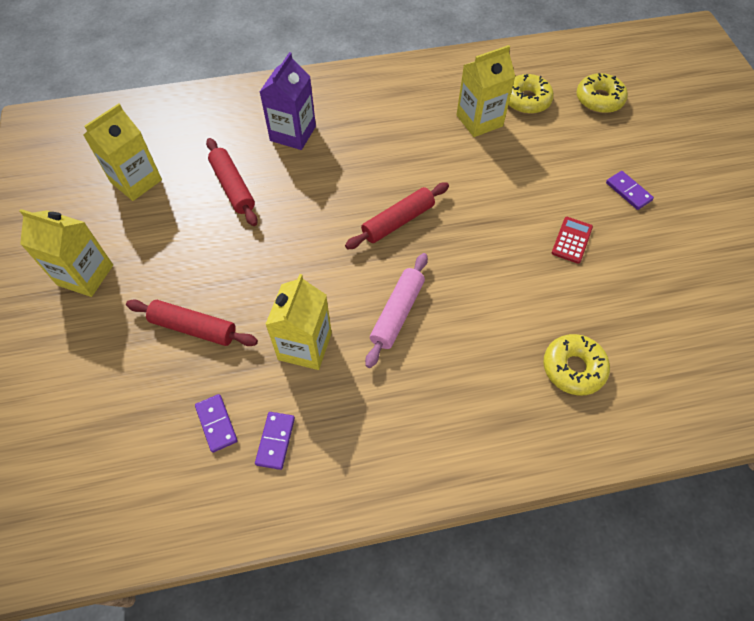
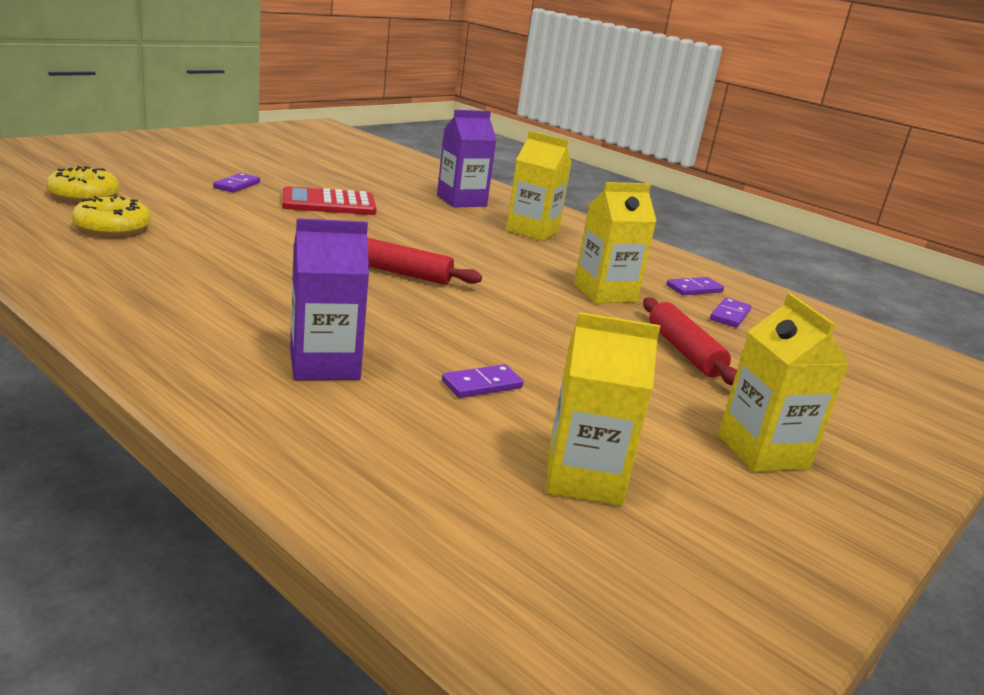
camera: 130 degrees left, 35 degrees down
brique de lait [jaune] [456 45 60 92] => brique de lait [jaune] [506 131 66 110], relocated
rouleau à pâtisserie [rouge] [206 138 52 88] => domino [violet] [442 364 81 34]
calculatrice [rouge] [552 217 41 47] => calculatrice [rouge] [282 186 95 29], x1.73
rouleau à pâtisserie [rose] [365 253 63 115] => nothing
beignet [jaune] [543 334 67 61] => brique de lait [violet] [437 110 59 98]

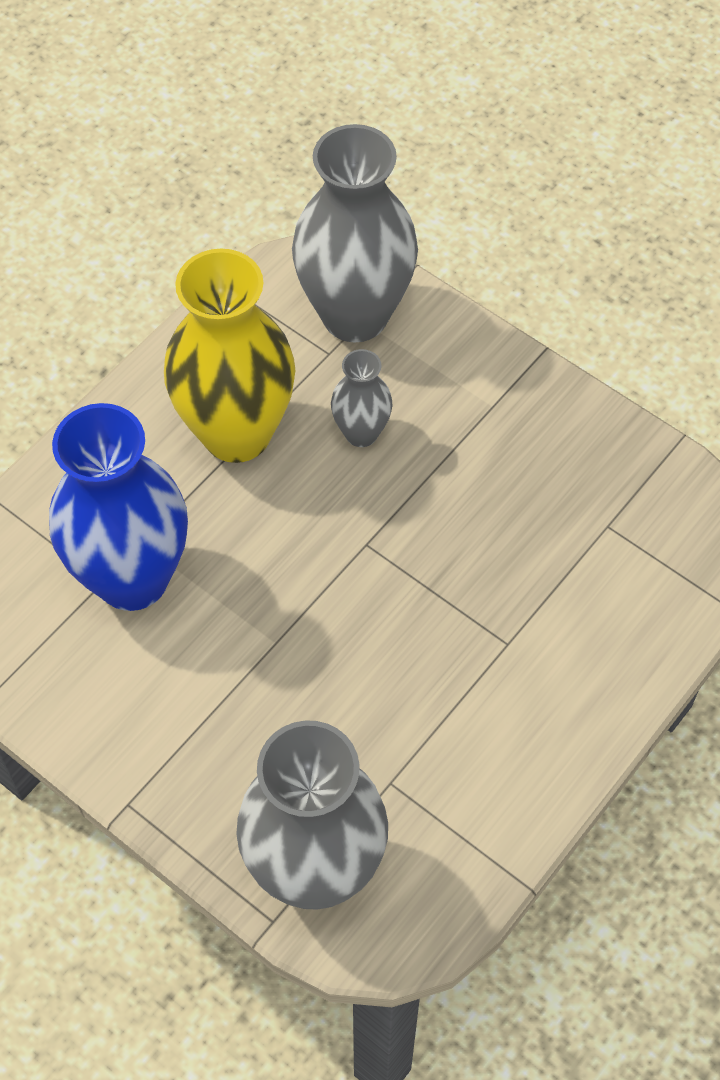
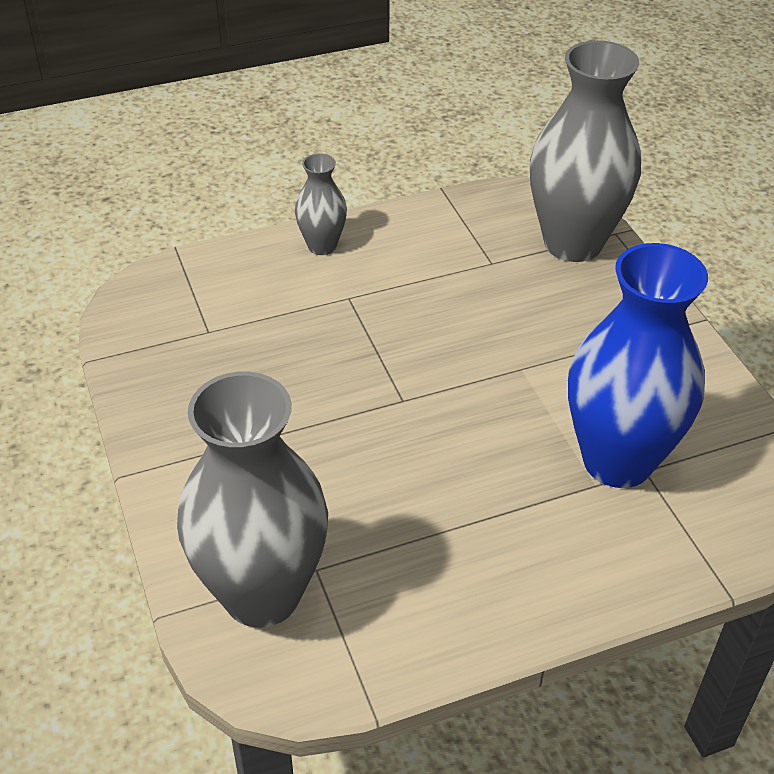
camera: 150 degrees left, 15 degrees down
vase [jaune] [164 249 132 214] => nothing
vase [gris] [331 349 62 98] => vase [gris] [295 153 52 102], relocated

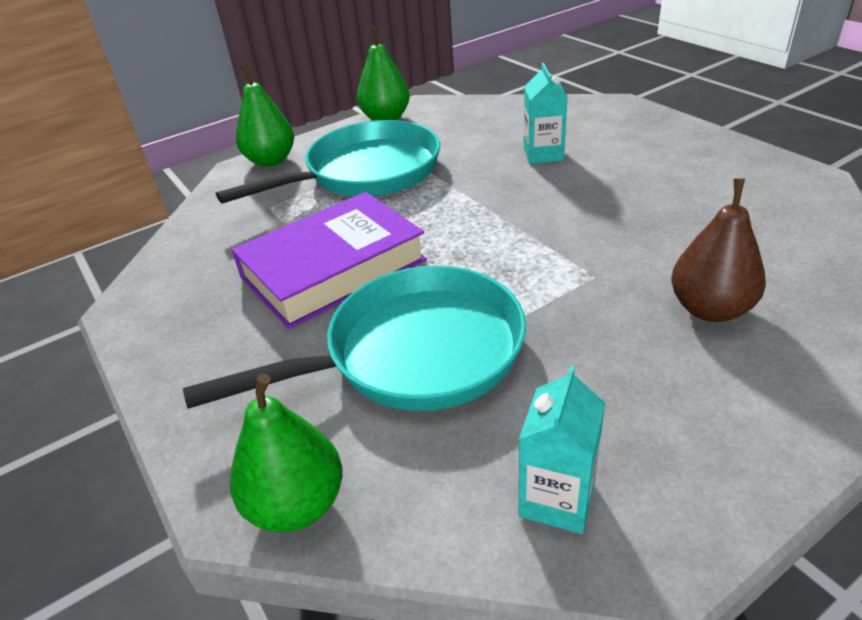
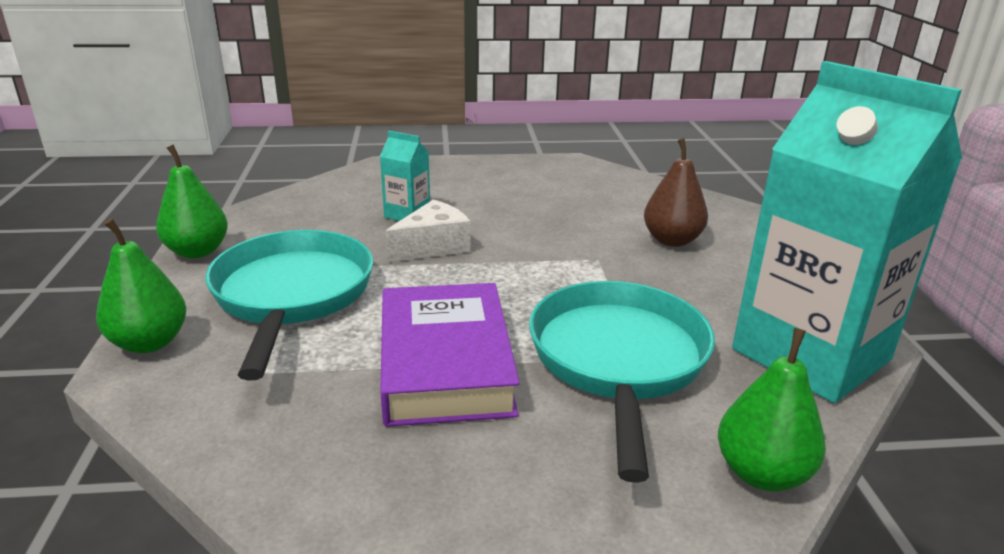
camera: 65 degrees left, 10 degrees down
brique de lait [turquoise] [519 365 86 169] => brique de lait [turquoise] [732 61 230 342], x2.42
nothing => fromage [blanc] [386 200 85 62]

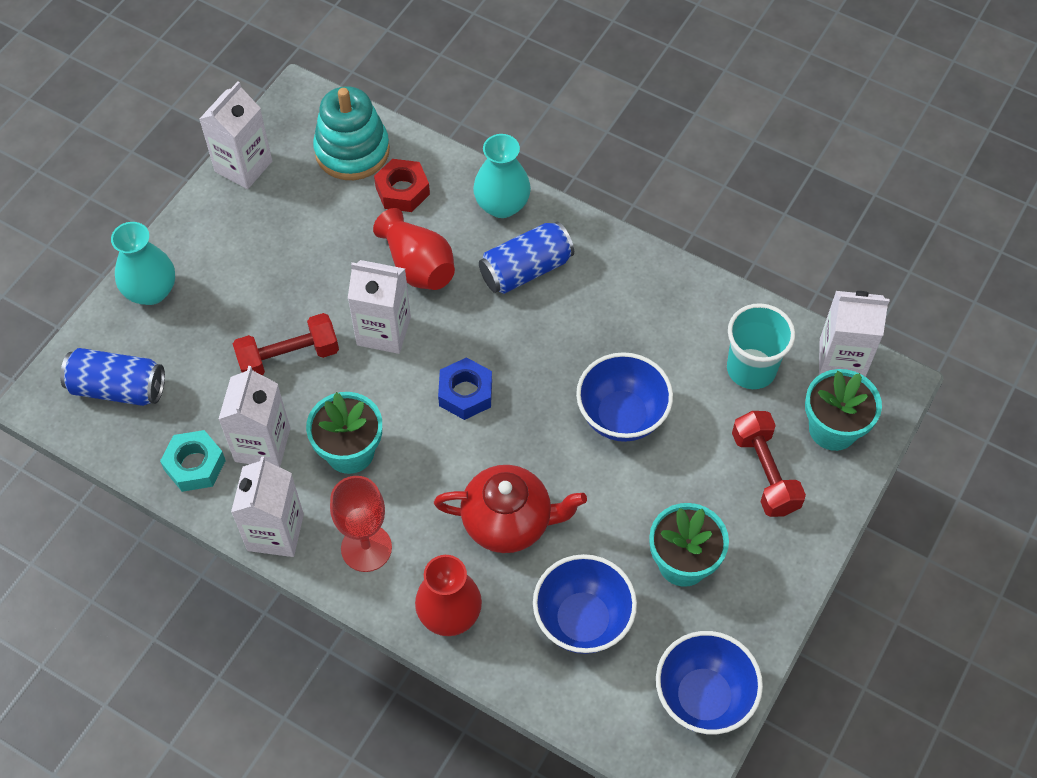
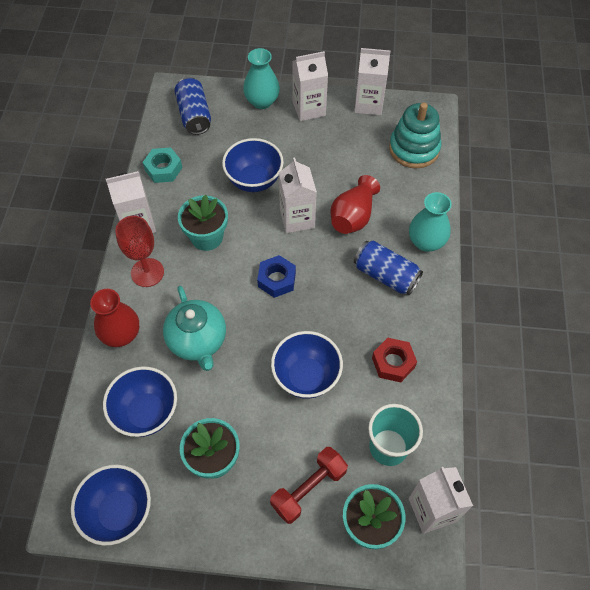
camera: 65 degrees right, 0 degrees up
écrou [rouge] [374 159 56 53] => écrou [rouge] [372 338 45 44], relocated
haltère [rouge] [233 313 106 62] => bol [bleu] [222 138 62 54]
brique de lait [blanc] [218 366 72 101] => brique de lait [blanc] [292 51 36 70], relocated
théière [rouge] [434 465 153 88] => théière [turquoise] [163 286 63 85]

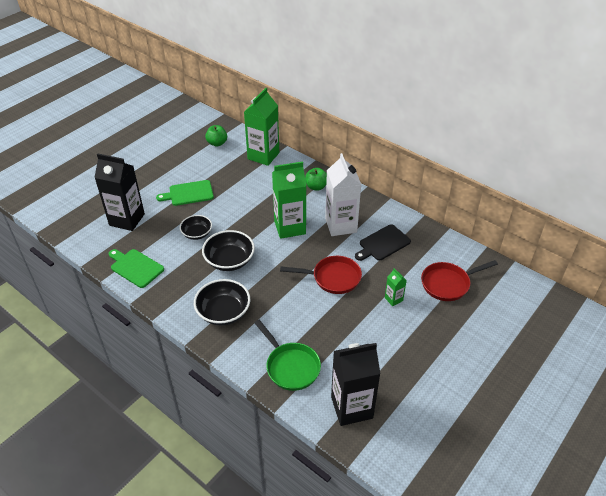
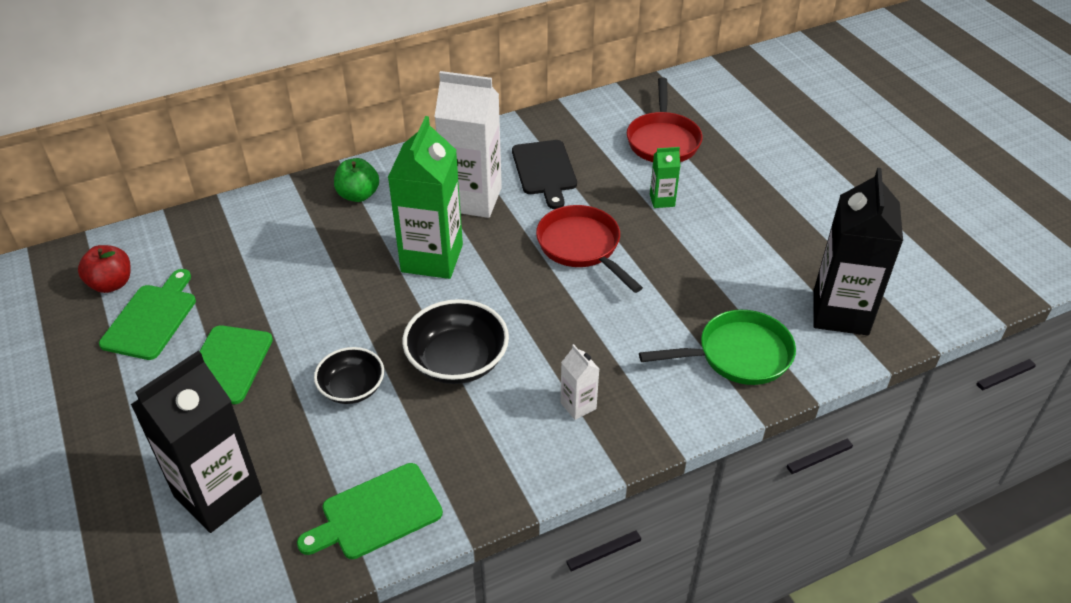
camera: 65 degrees left, 0 degrees up
brique de lait [vert] [244 88 35 78] => nothing
pomme [vert] [205 125 22 22] => pomme [rouge] [78 245 53 48]
poêle [rouge] [280 256 82 38] => poêle [rouge] [536 205 107 88], 60 degrees counterclockwise
bol [noir] [194 279 56 46] => brique de lait [blanc] [560 344 39 76]
nothing => planche à découper [vert] [99 269 97 91]

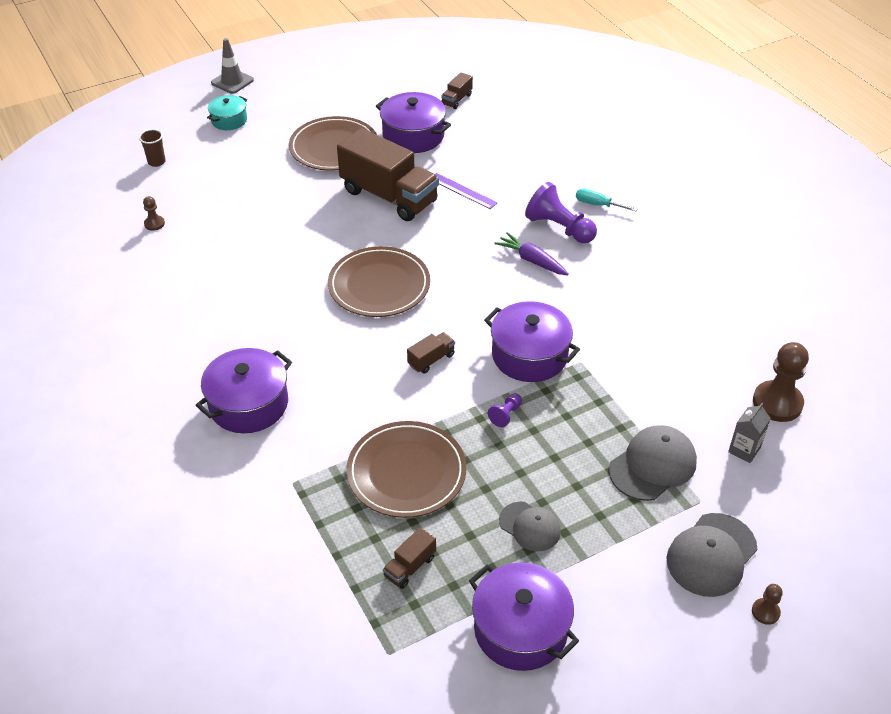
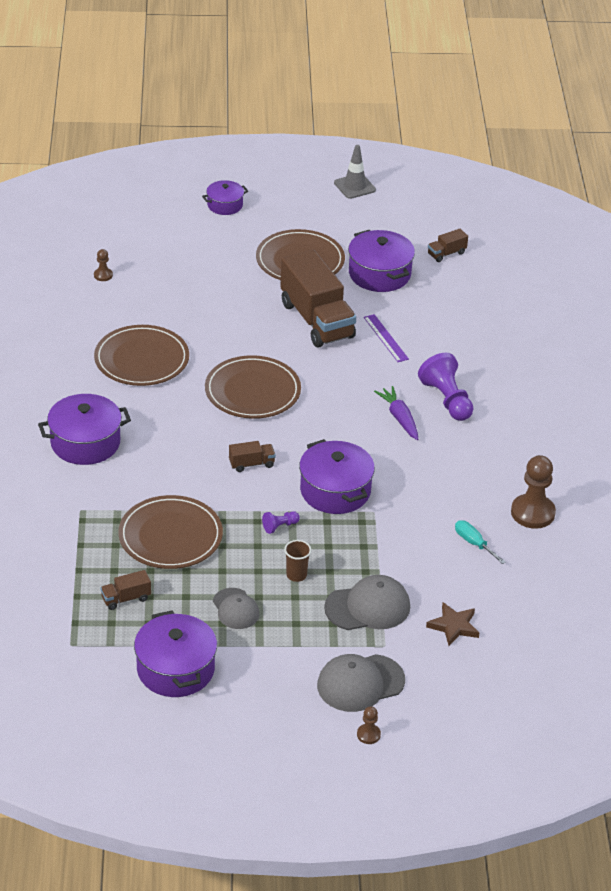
camera: 25 degrees right, 5 degrees down
cône de chantier [gris] [211 38 43 56] => cône de chantier [gris] [334 145 42 54], relocated
marmite [turquoise] [207 95 40 35] => marmite [violet] [202 180 46 35]
gobelet [marron] [139 129 27 38] => gobelet [marron] [284 540 27 42], relocated
tournevis [turquoise] [576 188 61 23] => tournevis [turquoise] [455 520 51 44], relocated
pion [marron] [753 342 56 80] => pion [marron] [511 455 45 74], relocated
brique de lait [gris] [728 403 43 60] => étoile [marron] [426 602 53 44]
nothing => assiette [marron] [94 325 95 61]

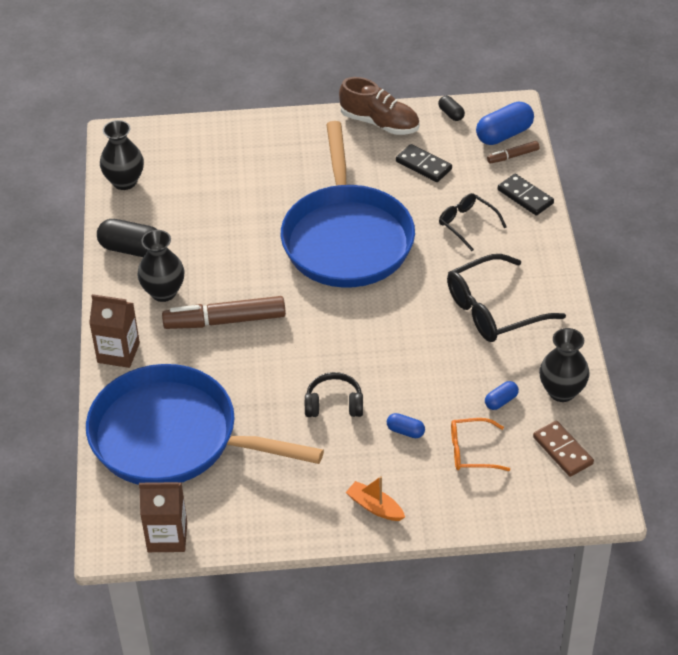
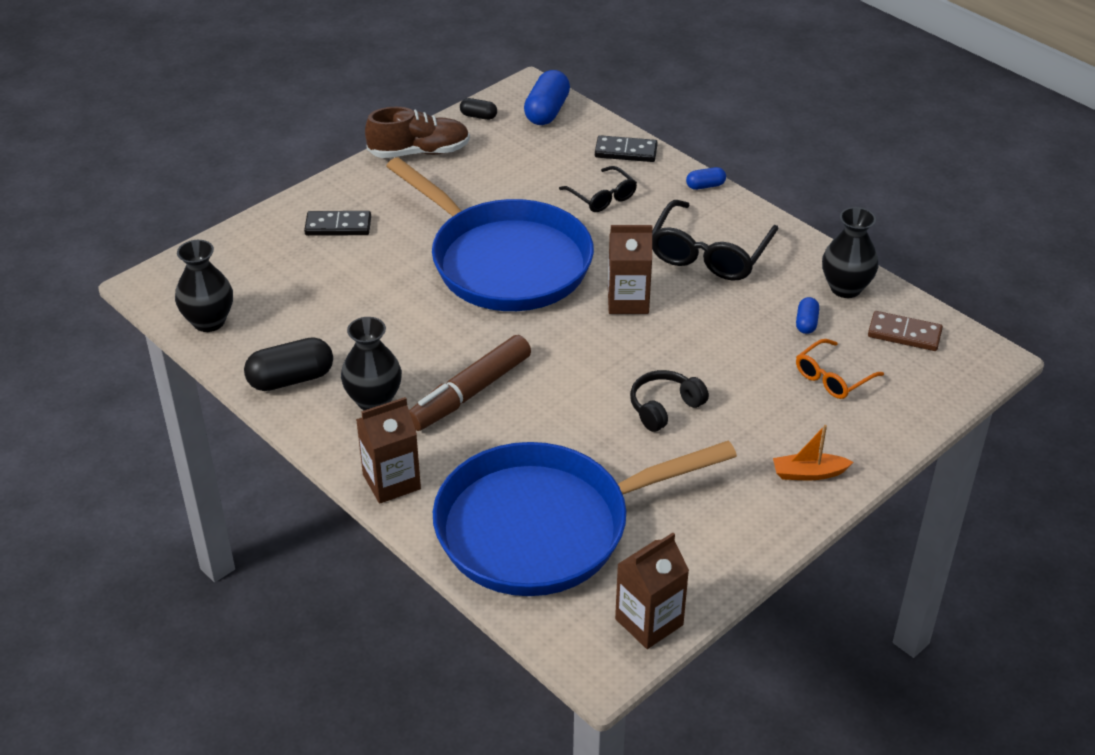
camera: 40 degrees left, 5 degrees down
feutre [marron] [487 141 53 23] => nothing
domino [noir] [396 144 56 38] => domino [noir] [304 211 67 25], relocated
lunettes [noir] [439 193 68 58] => lunettes [noir] [559 166 78 46], 135 degrees counterclockwise
gélule [bleu] [387 413 38 25] => gélule [bleu] [686 167 40 23], relocated
nothing => brique de lait [marron] [608 225 45 89]

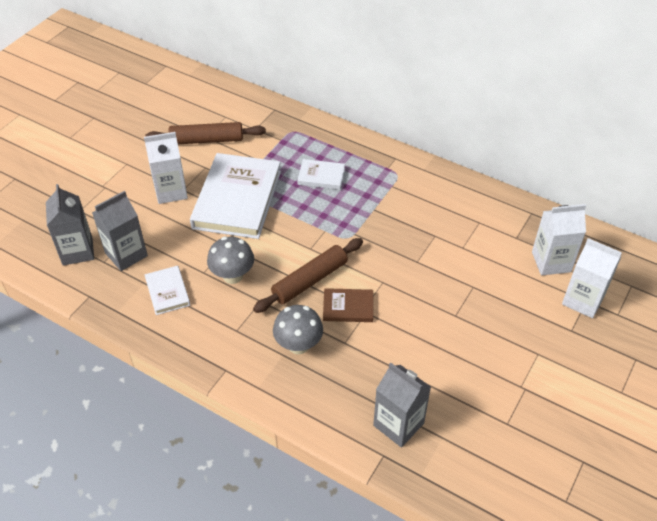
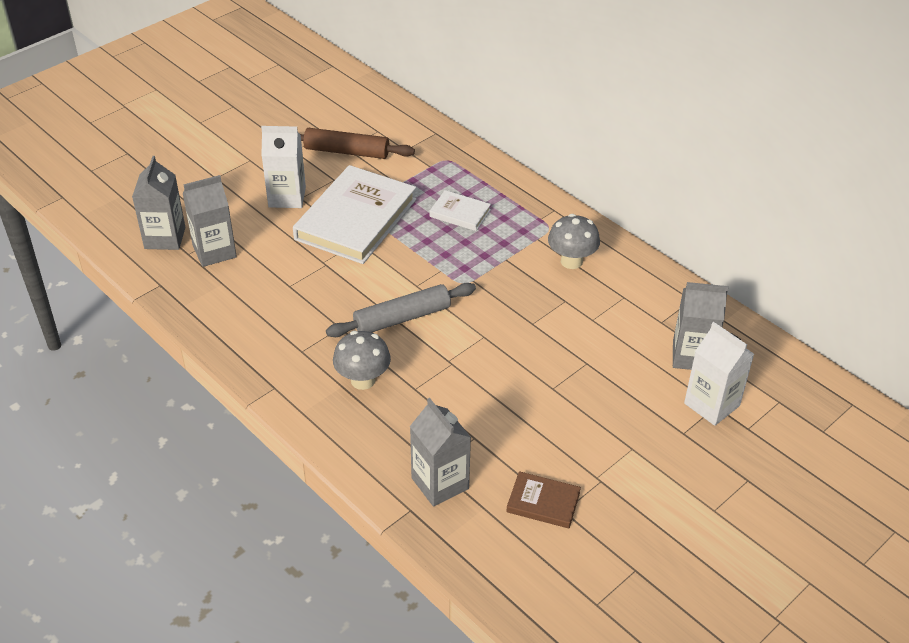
camera: 15 degrees right, 5 degrees down
brique de lait [blanc] [532 204 54 71] => brique de lait [gris] [673 282 55 88]
champignon [gris] [207 236 47 48] => champignon [gris] [548 214 52 55], relocated
rouleau à pâtisserie [marron] [253 238 110 75] => rouleau à pâtisserie [gris] [326 283 150 54]
livre [blanc] [145 266 45 49] => nothing
livre [marron] [323 288 50 34] => livre [marron] [506 471 75 57], relocated

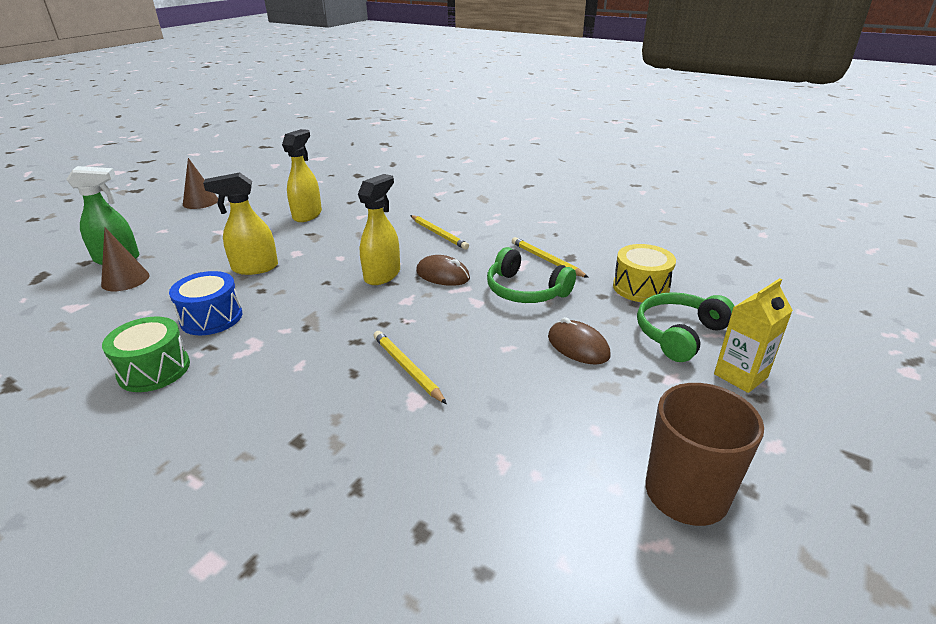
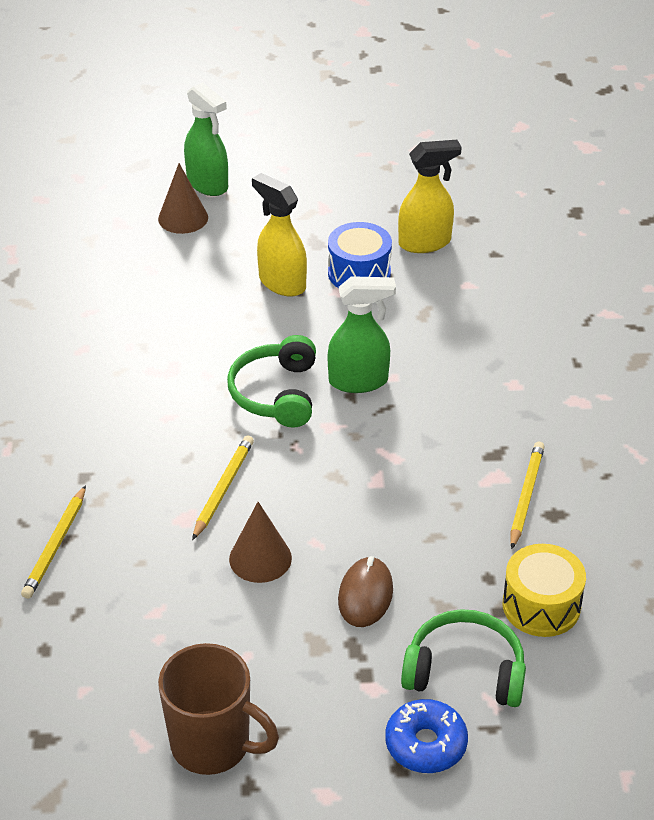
camera: 55 degrees right, 10 degrees up
cône [marron] [183 158 35 51] => cône [marron] [229 502 63 81], relocated
vaporisateur [jaune] [358 174 42 111] => vaporisateur [vert] [328 276 68 117]
crayon [jaune] [410 215 59 35] => crayon [jaune] [21 485 65 114], relocated
casque audio [vert] [487 247 89 56] => casque audio [vert] [227 335 89 93], relocated
souris [marron] [416 255 54 31] => nothing
tambour [bleu] [169 271 73 64] => tambour [bleu] [328 222 64 66], relocated
brique de lait [jaune] [714 278 79 115] => beignet [bleu] [385 699 83 74]
tambour [vert] [102 316 88 76] => nothing

